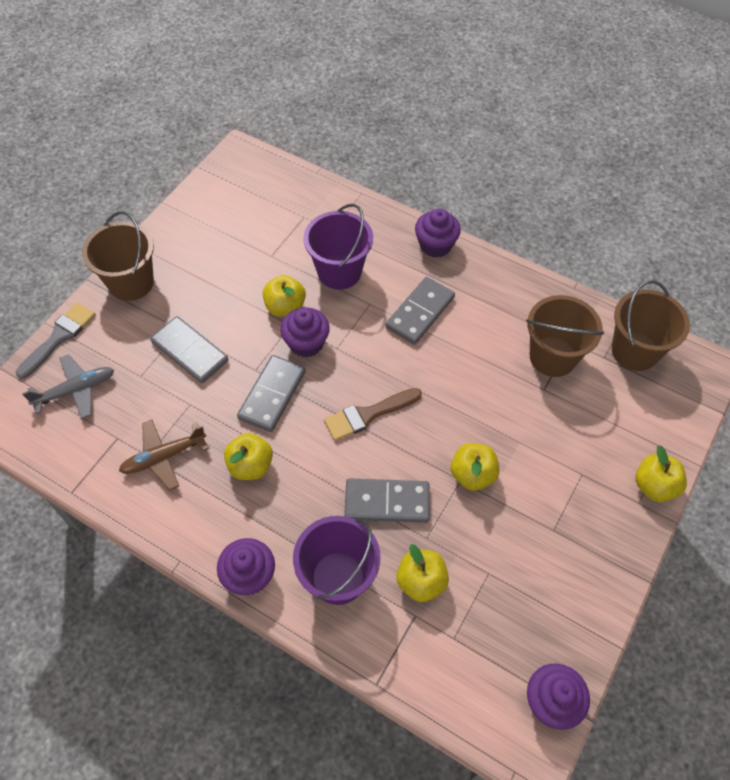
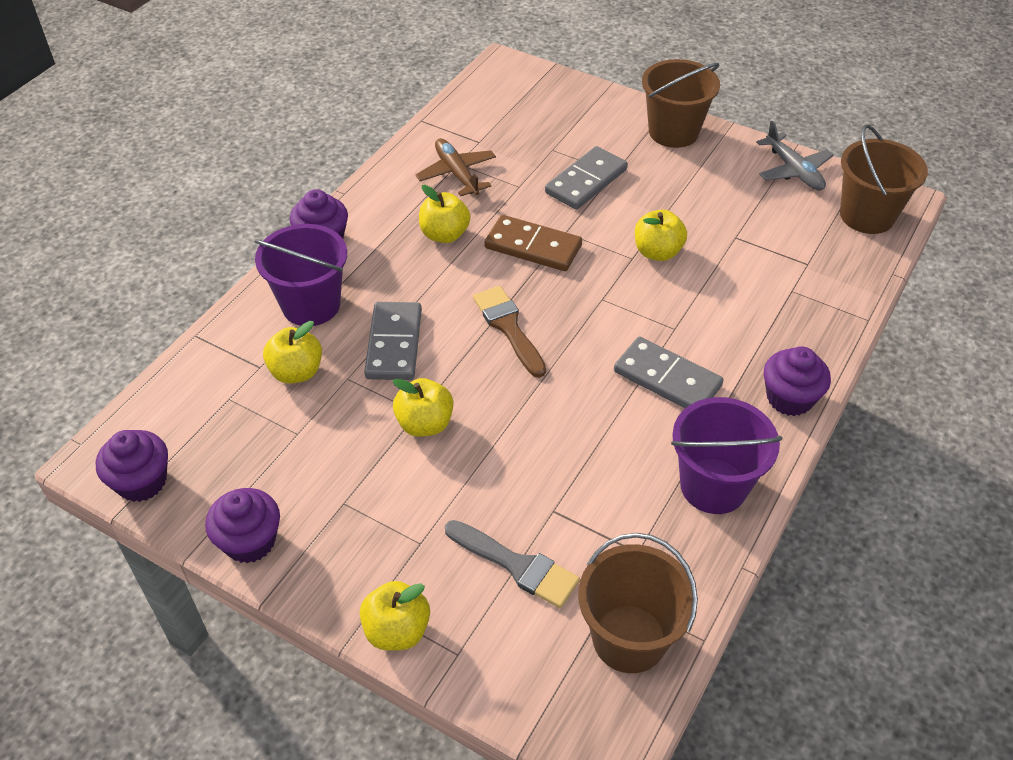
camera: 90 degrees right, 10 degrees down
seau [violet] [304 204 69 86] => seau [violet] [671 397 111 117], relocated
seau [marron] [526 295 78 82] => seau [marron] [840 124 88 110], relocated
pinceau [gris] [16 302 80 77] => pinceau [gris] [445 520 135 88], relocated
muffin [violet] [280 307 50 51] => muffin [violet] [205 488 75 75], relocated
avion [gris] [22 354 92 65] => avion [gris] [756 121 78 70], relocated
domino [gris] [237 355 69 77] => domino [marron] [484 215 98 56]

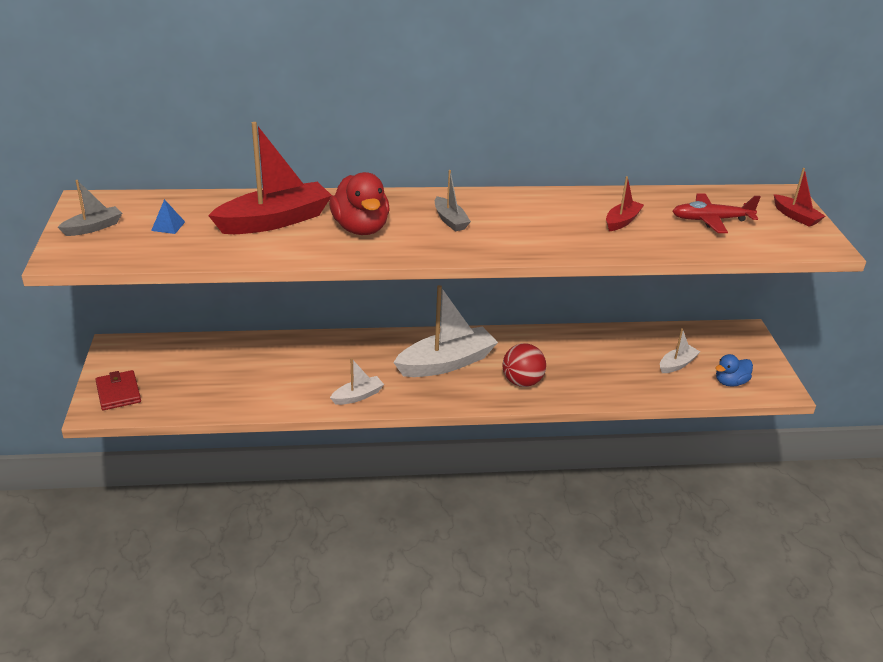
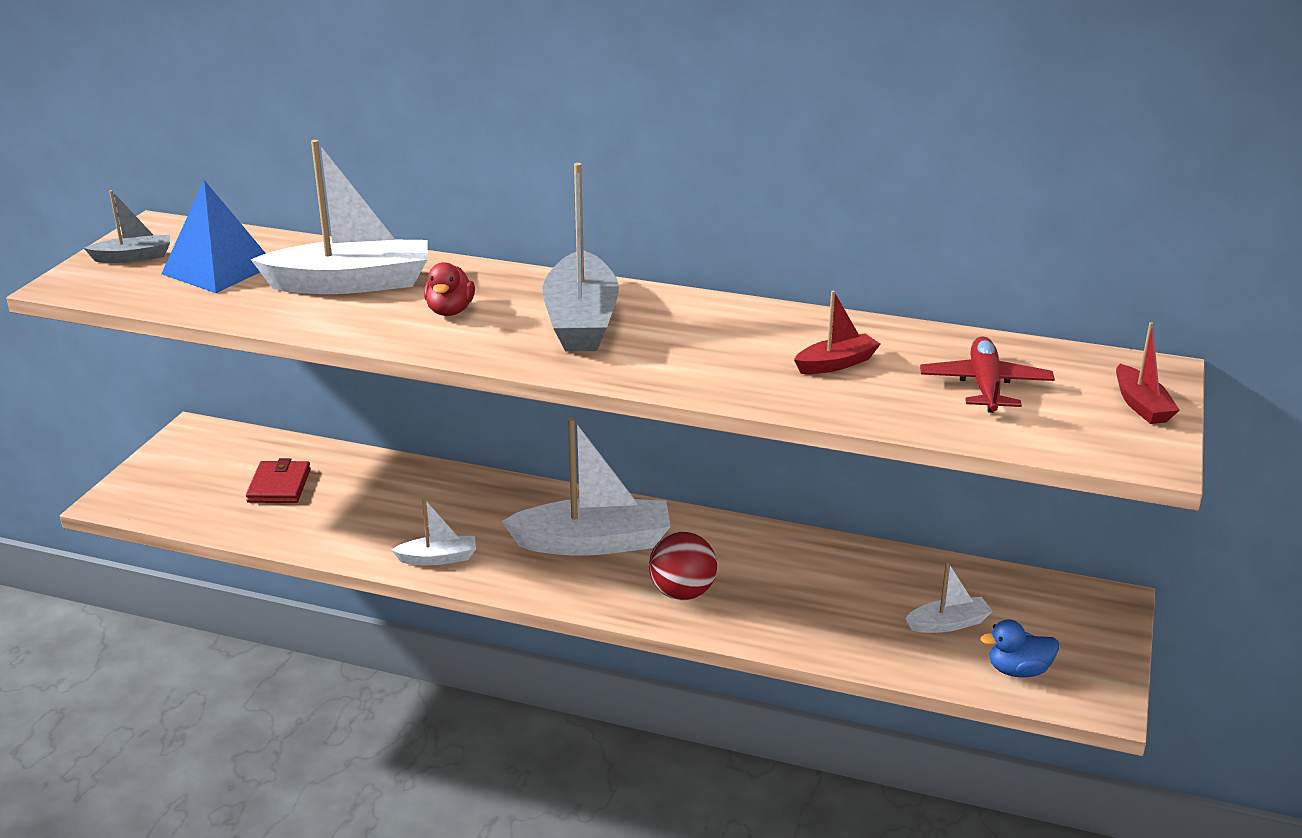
camera: 25 degrees right, 5 degrees down
bateau [rouge] [208 122 124 112] => bateau [blanc] [251 140 177 154]
bateau [gris] [435 170 36 62] => bateau [gris] [542 163 77 189], x2.02
canard [rouge] [329 172 61 63] => canard [rouge] [424 262 51 54], x0.59
avion [rouge] [672 194 88 39] => avion [rouge] [920 336 135 77], 75 degrees clockwise
pyramide [bleu] [151 199 34 35] => pyramide [bleu] [161 180 105 113], x2.30
portefeuille [rouge] [95 370 46 40] => portefeuille [rouge] [246 458 65 45], relocated

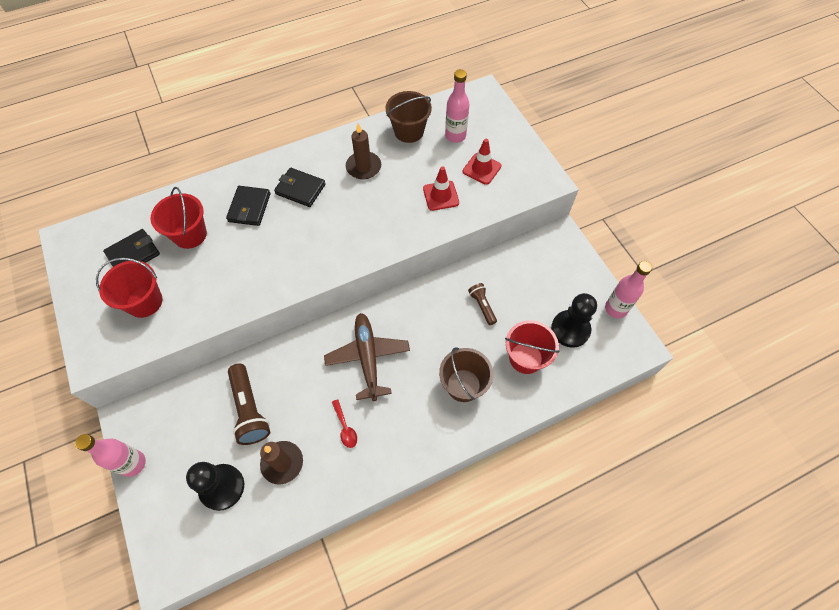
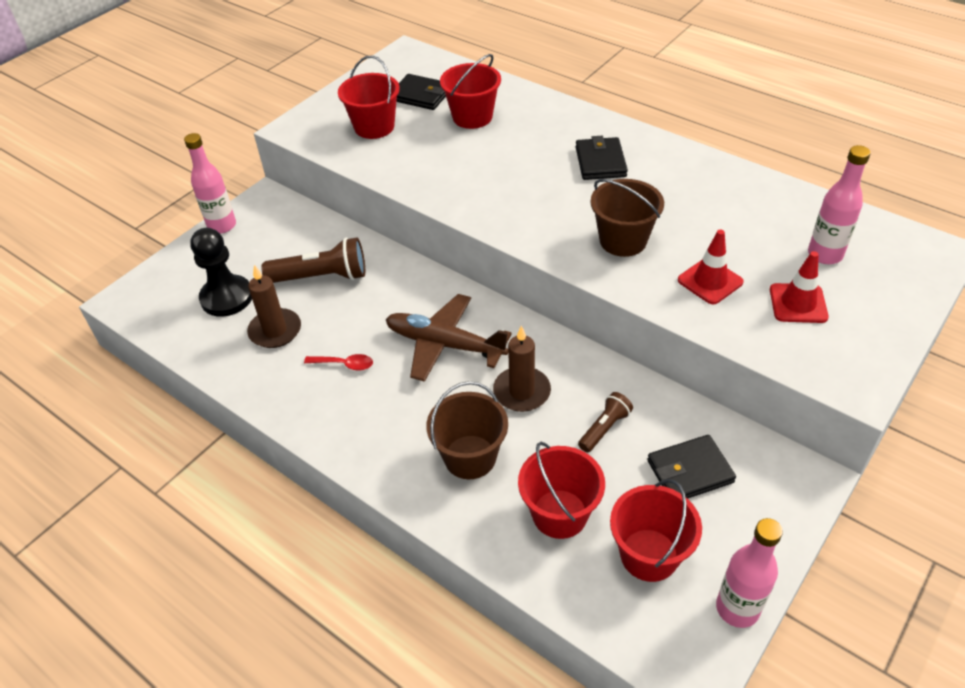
camera: 65 degrees right, 15 degrees down
seau [marron] [385 91 47 52] => seau [marron] [591 179 73 78], relocated
bougie [marron] [346 123 35 56] => bougie [marron] [493 326 58 86], relocated
portefeuille [noir] [226 186 44 40] => portefeuille [noir] [647 435 89 64], relocated
pion [noir] [551 293 46 55] => seau [rouge] [610 479 92 103]
avion [marron] [324 313 86 88] => avion [marron] [386 294 126 88], 120 degrees counterclockwise
lampe de poche [marron] [228 364 42 81] => lampe de poche [marron] [261 238 104 45], 135 degrees counterclockwise
cuillère [rouge] [332 399 25 49] => cuillère [rouge] [304 354 69 17], 120 degrees counterclockwise

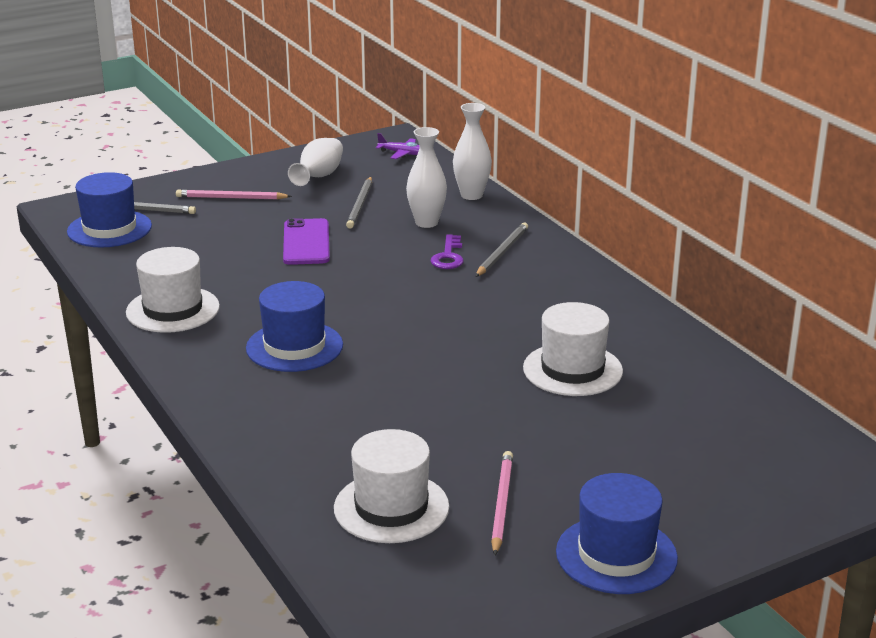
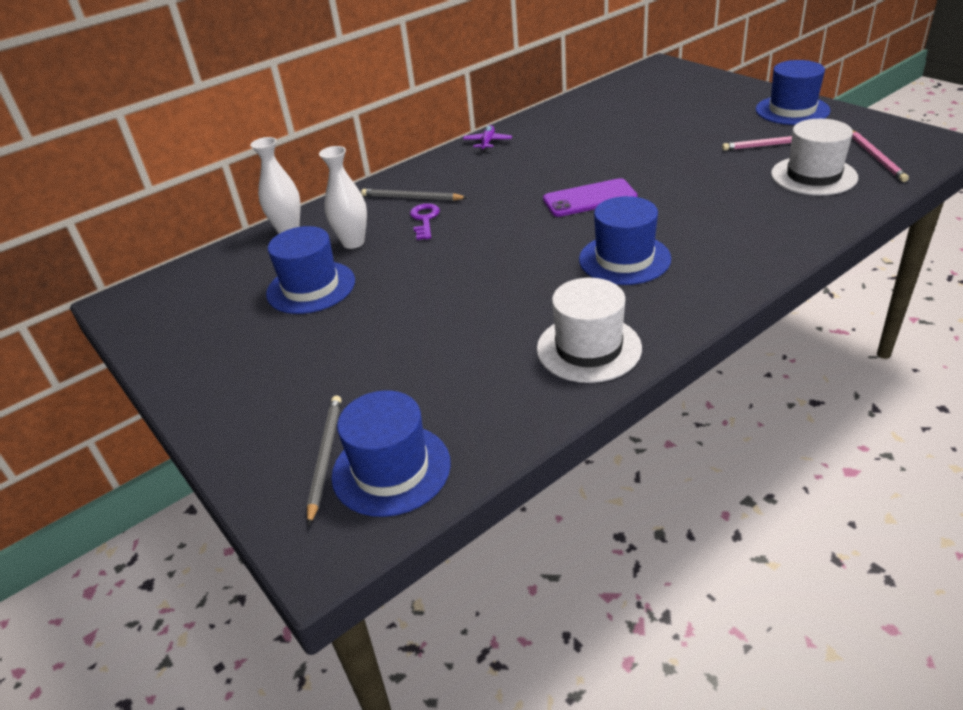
camera: 95 degrees left, 10 degrees up
avion [violet] [376 133 44 26] => avion [violet] [463 125 49 27], relocated
vase [blanc] [288 138 55 48] => nothing
crayon [gris] [346 177 26 52] => chapeau [bleu] [266 226 89 88]
crayon [rose] [176 189 116 11] => crayon [rose] [852 130 57 52], relocated
téléphone [violet] [283 218 47 47] => téléphone [violet] [543 178 95 39], relocated
clé [violet] [430 234 34 35] => clé [violet] [410 203 30 37], 90 degrees counterclockwise
chapeau [blanc] [523 302 100 94] => nothing

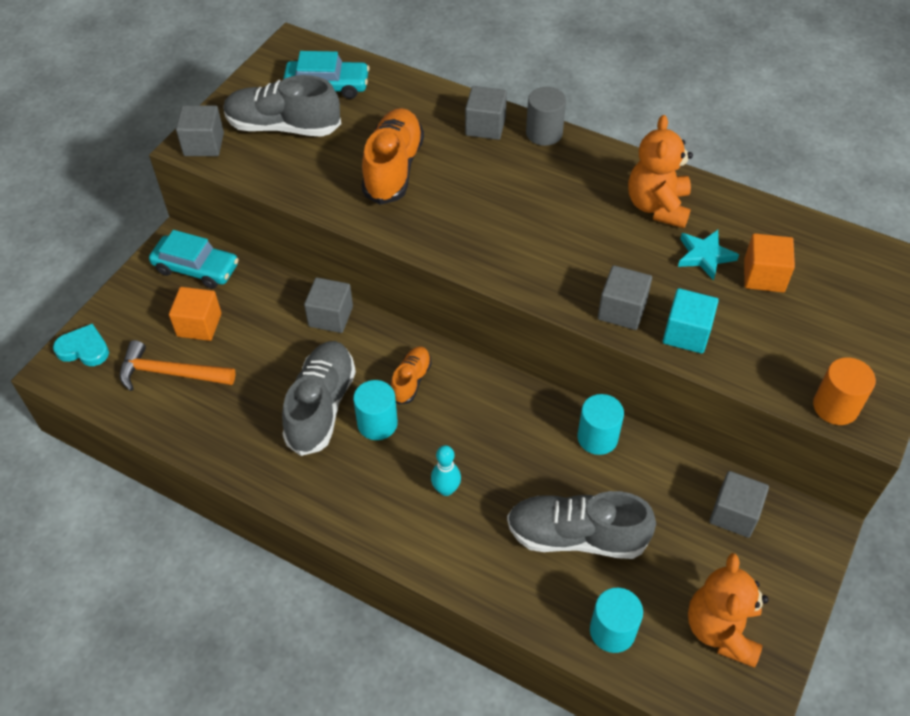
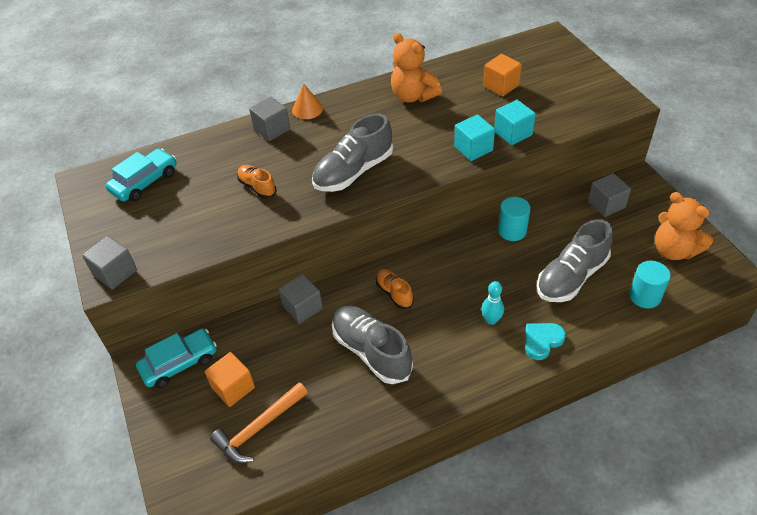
camera: 50 degrees left, 5 degrees down
chaussure [gris] [224 75 117 62] => chaussure [gris] [312 114 81 78], relocated
cylindre [gris] [526 87 40 59] => cône [orange] [292 84 31 35]
chaussure [orange] [362 108 62 97] => chaussure [orange] [237 165 40 33], x0.54
étoile [turquoise] [678 230 61 50] => nothing
cube [gris] [598 265 54 65] => cube [turquoise] [454 115 41 46]
cœur [turquoise] [53 323 56 43] => cœur [turquoise] [525 323 41 37], relocated
cylindre [orange] [813 357 63 68] => nothing
cylindre [turquoise] [353 380 45 60] => nothing

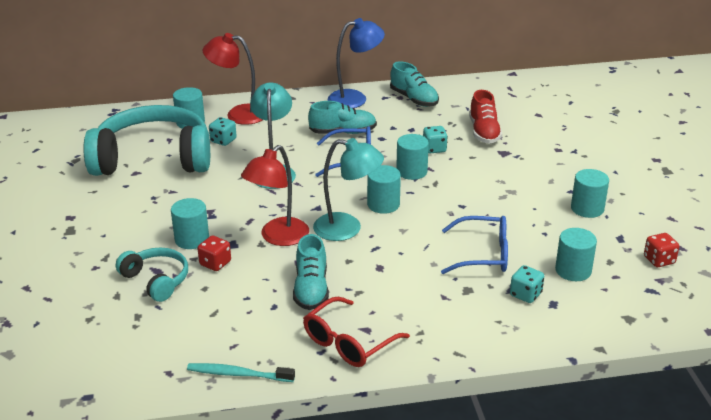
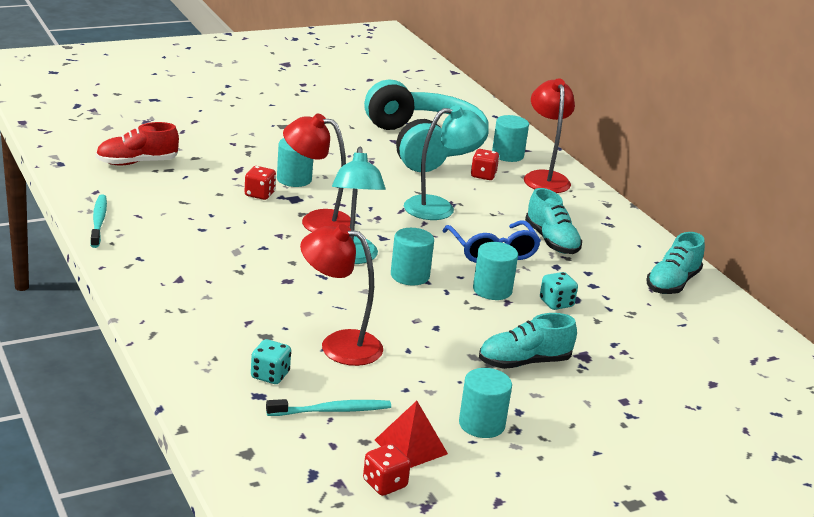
camera: 70 degrees right, 5 degrees down
lampe [bleu] [328 18 57 90] => nothing
chaussure [rouge] [469 90 33 54] => chaussure [rouge] [96 122 83 43], relocated
dé [turquoise] [209 117 28 29] => dé [rouge] [471 149 28 31]
lunettes [bleu] [441 216 67 58] => lampe [rouge] [300 224 83 142]
cylindre [turquoise] [555 228 42 53] => brosse à dents [turquoise] [266 399 125 17]
chaussure [turquoise] [293 234 36 76] => chaussure [turquoise] [479 313 98 56], relocated
casque audio [turquoise] [116 248 72 54] => nothing
lunettes [rouge] [303 297 107 70] => nothing
nothing => pyramide [rouge] [375 401 73 67]

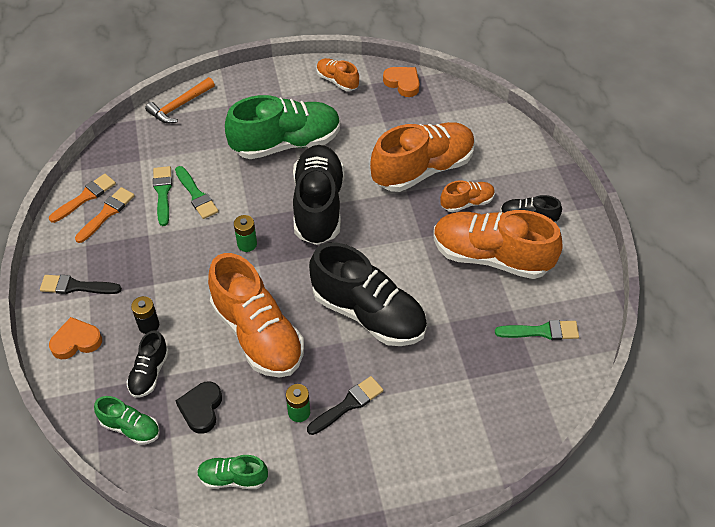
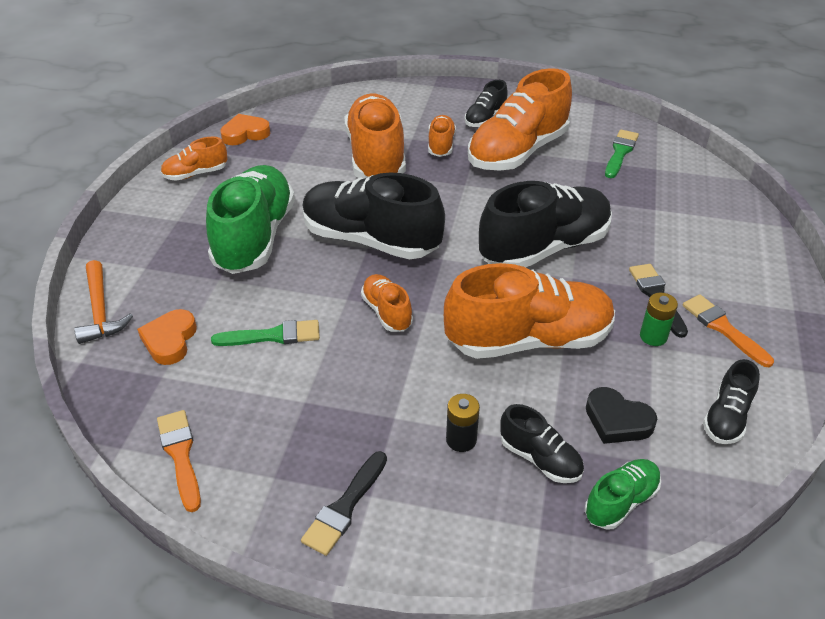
camera: 65 degrees left, 10 degrees down
pinceau [vert] [153 166 19 60] => nothing
pinceau [orange] [75 187 60 56] => pinceau [orange] [683 295 91 72], relocated
pile [vert] [234 215 23 37] => chaussure [orange] [361 274 52 58]
cœur [orange] [49 317 53 42] => cœur [orange] [137 309 60 56], relocated
chaussure [vert] [197 455 71 34] => chaussure [noir] [703 359 57 85]

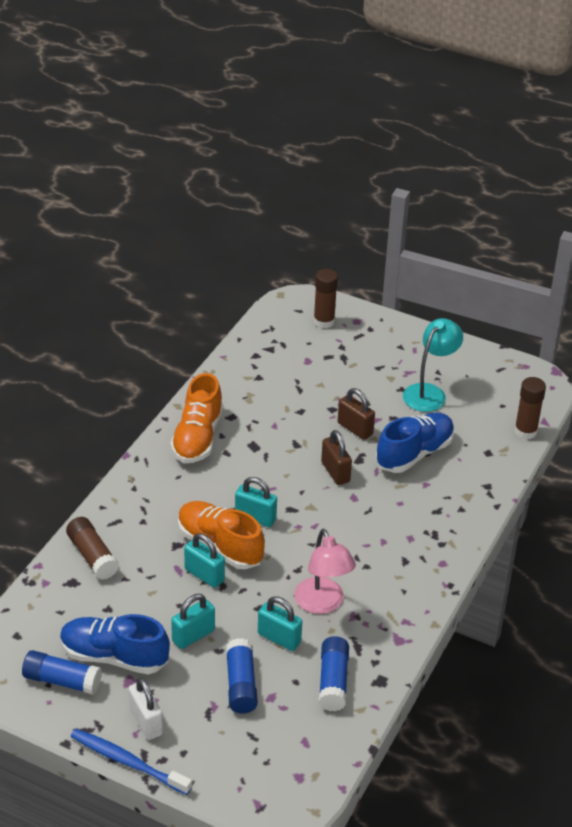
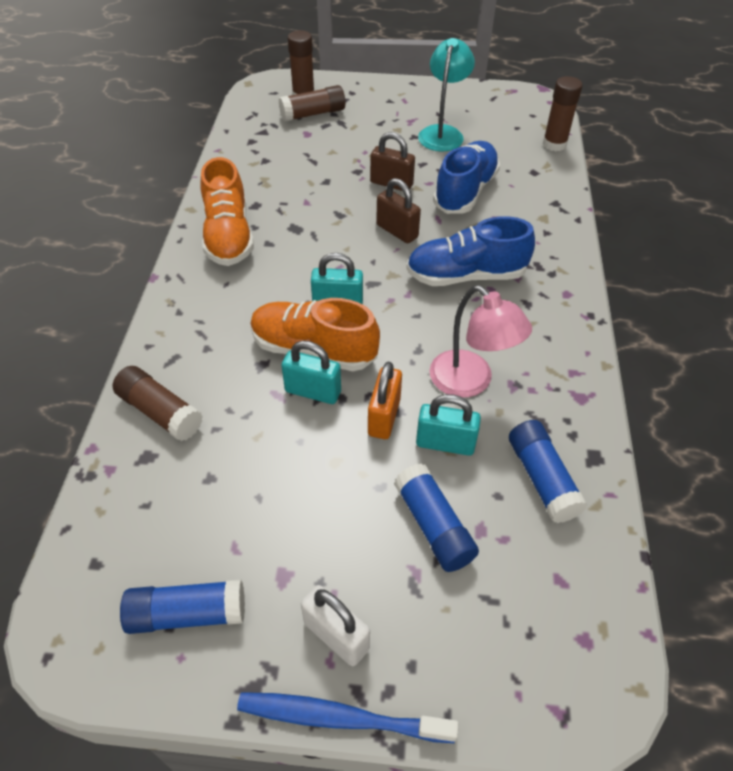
camera: 20 degrees left, 10 degrees up
cadenas [turquoise] [171 594 44 55] => nothing
chaussure [bleu] [60 614 110 60] => chaussure [bleu] [406 216 129 70], relocated
nothing => bâton de colle [marron] [279 85 66 37]
nothing => cadenas [orange] [368 362 34 77]

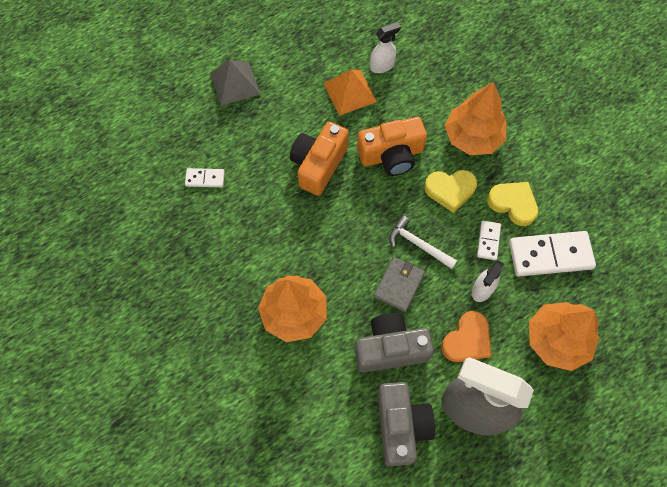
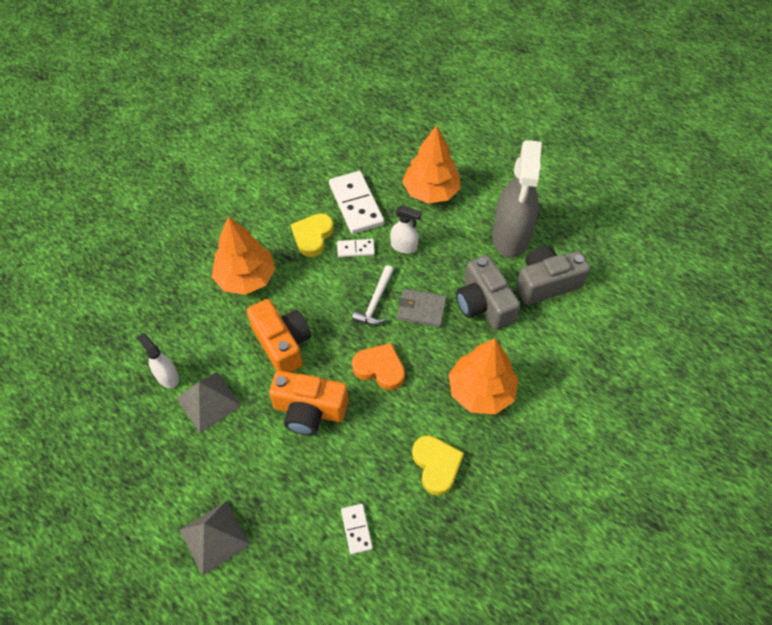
camera: 105 degrees left, 10 degrees down
pyramide [orange] [323 69 54 47] => pyramide [gris] [176 372 66 61]
cœur [jaune] [424 170 53 43] => cœur [jaune] [412 435 52 60], relocated
cœur [orange] [441 311 50 51] => cœur [orange] [352 343 53 47], relocated

